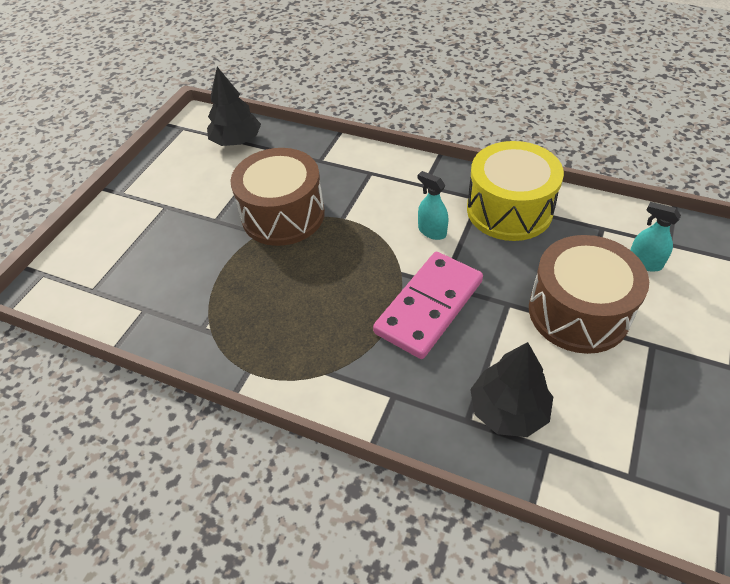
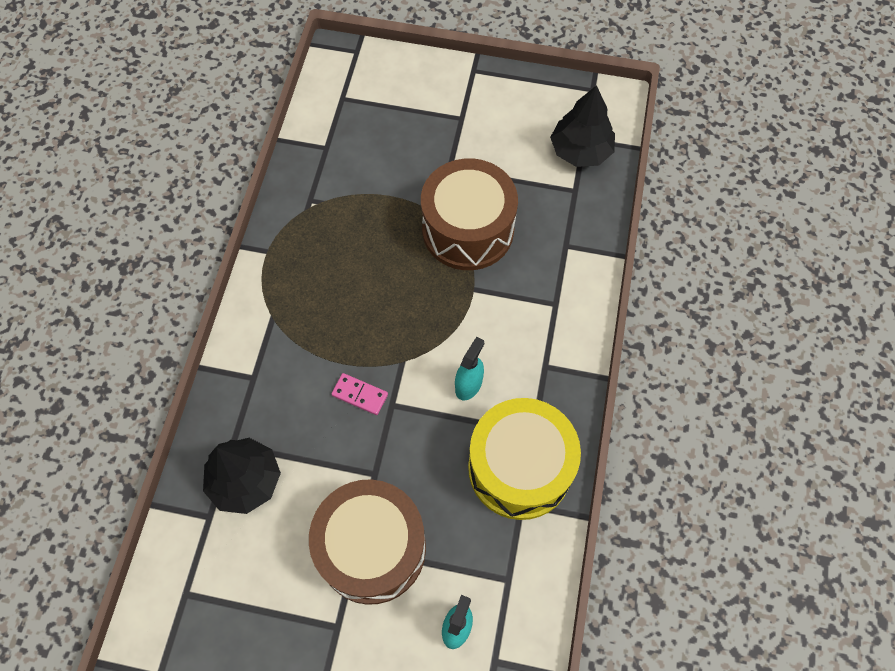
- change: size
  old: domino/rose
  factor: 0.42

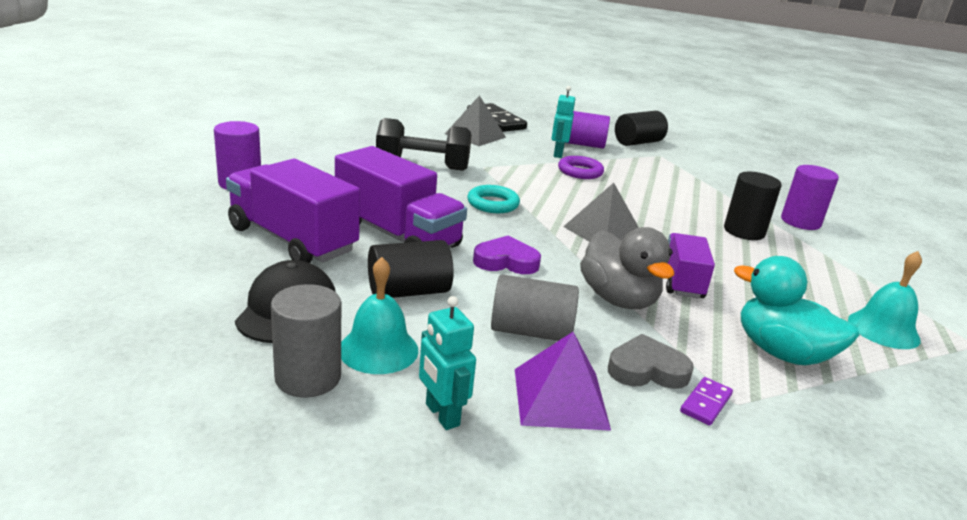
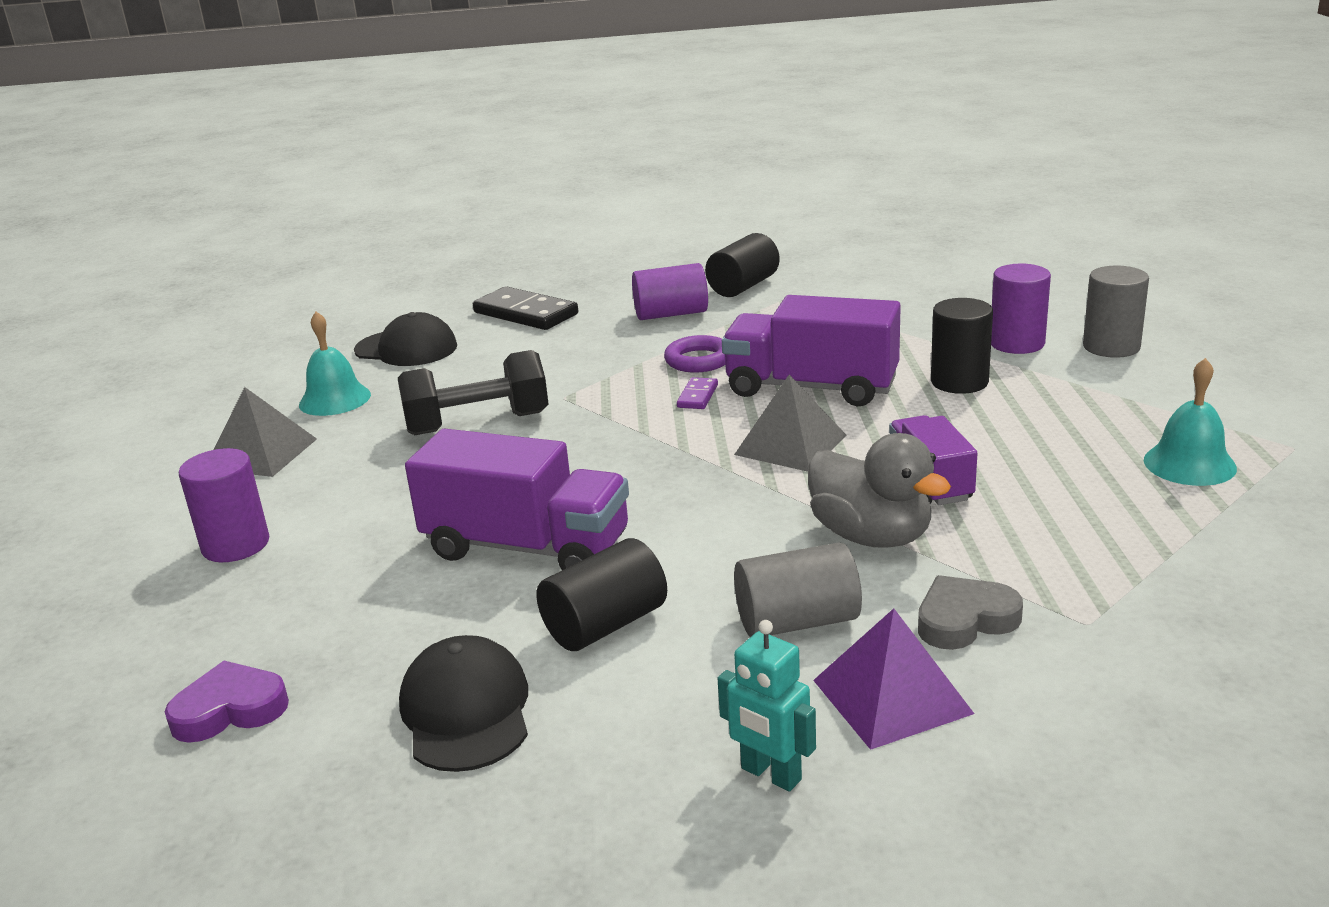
- change: missing
  old: anneau/turquoise
- change: missing
  old: robot/turquoise (no. 2 from left)
- change: missing
  old: canard/turquoise
- change: appeared
  new: casquette/noir (no. 1 from left)
- change: relocated
  old: camion/violet (no. 1 from left in the first image)
  new: camion/violet (no. 2 from left)
- change: relocated
  old: cylindre/gris (no. 1 from left in the first image)
  new: cylindre/gris (no. 2 from left)
- change: relocated
  old: cloche/turquoise (no. 1 from left)
- change: relocated
  old: pyramide/gris (no. 1 from left)
- change: relocated
  old: cœur/violet
- change: relocated
  old: domino/violet

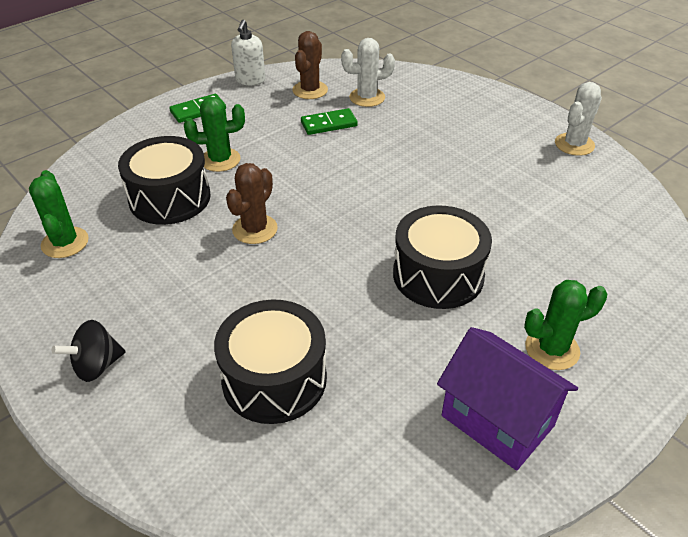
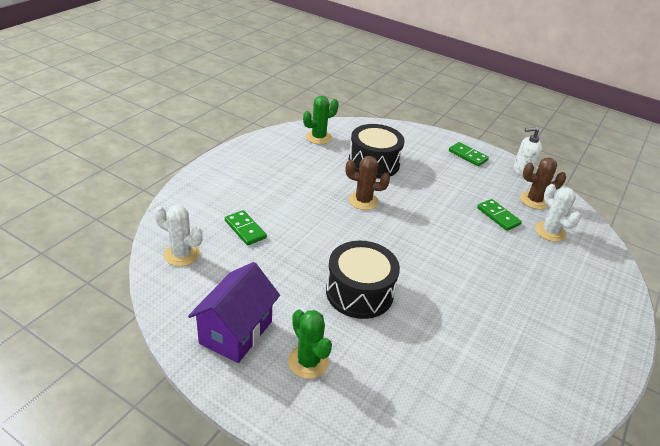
- change: missing
  old: toupie/noir
- change: missing
  old: cactus/vert (no. 2 from left)
- change: relocated
  old: cactus/blanc (no. 2 from left in the first image)
  new: cactus/blanc (no. 1 from left)
- change: exchanged
  old: tambour/noir (no. 2 from left)
  new: domino/vert (no. 1 from left)

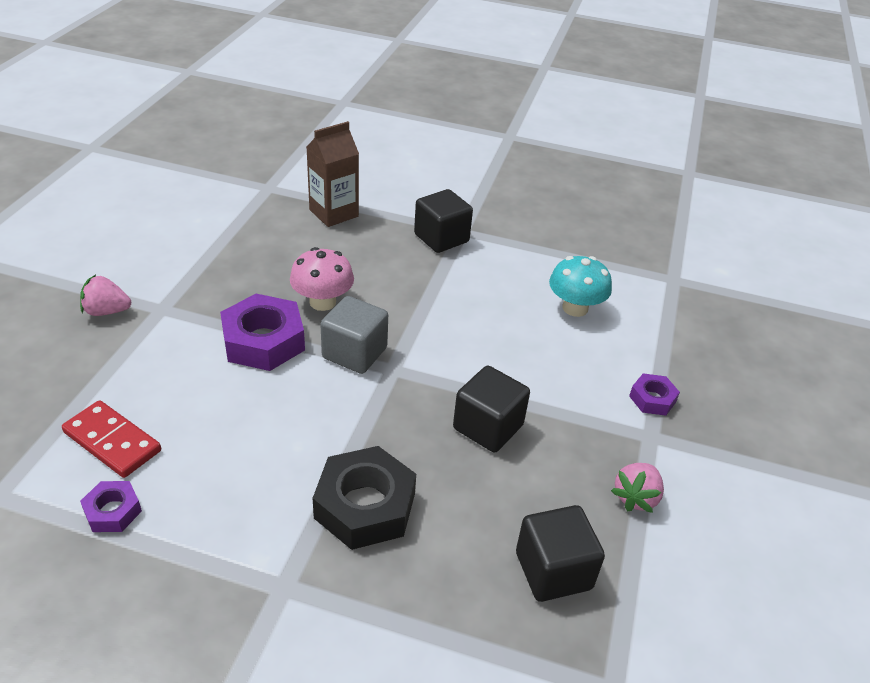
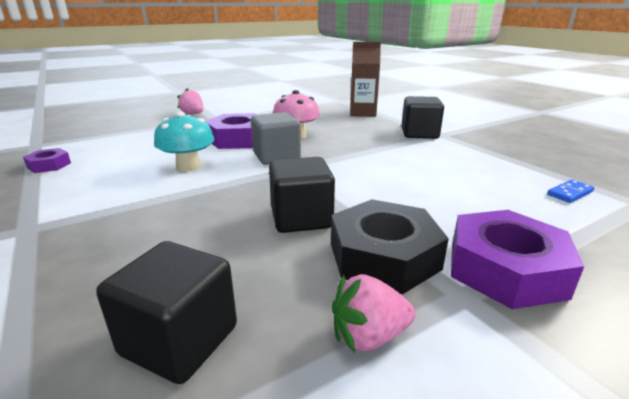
- change: missing
  old: domino/rouge
- change: appeared
  new: domino/bleu
- change: relocated
  old: écrou/noir
- change: relocated
  old: champignon/turquoise
- change: size
  old: écrou/violet (no. 3 from left)
  factor: 1.92

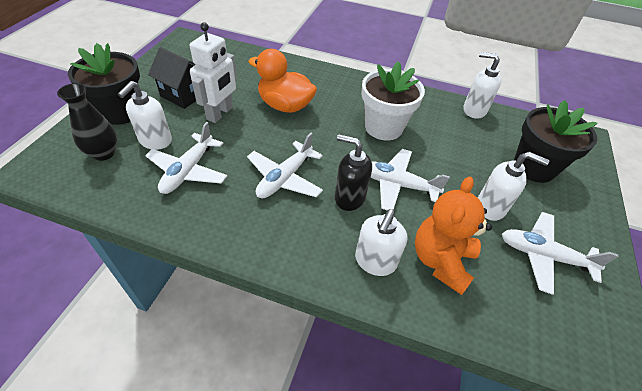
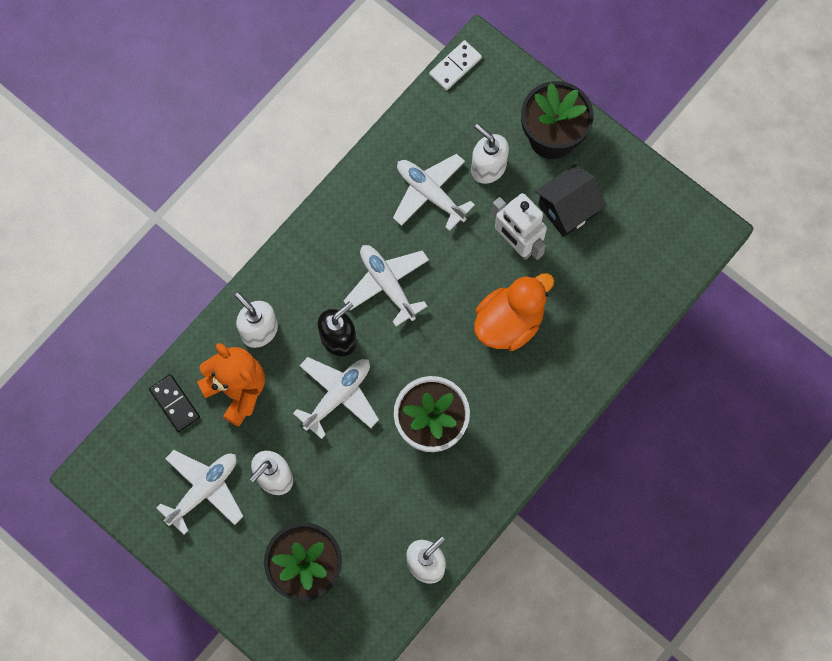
- change: missing
  old: vase/noir
- change: appeared
  new: domino/noir
- change: appeared
  new: domino/blanc

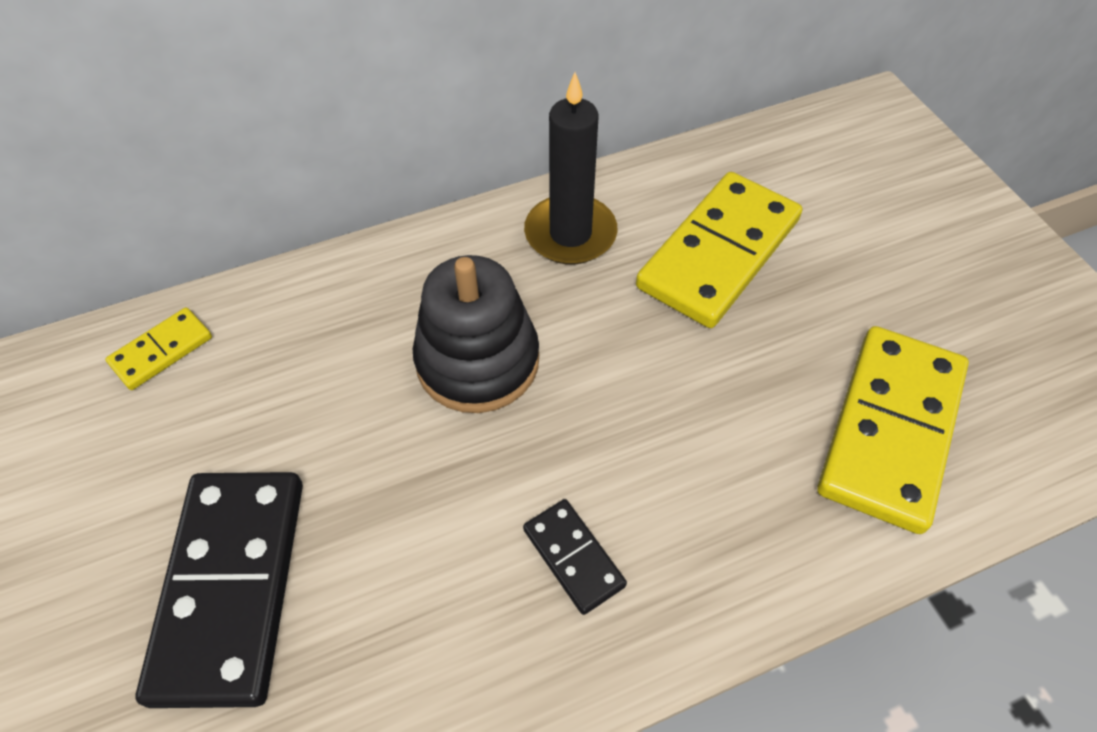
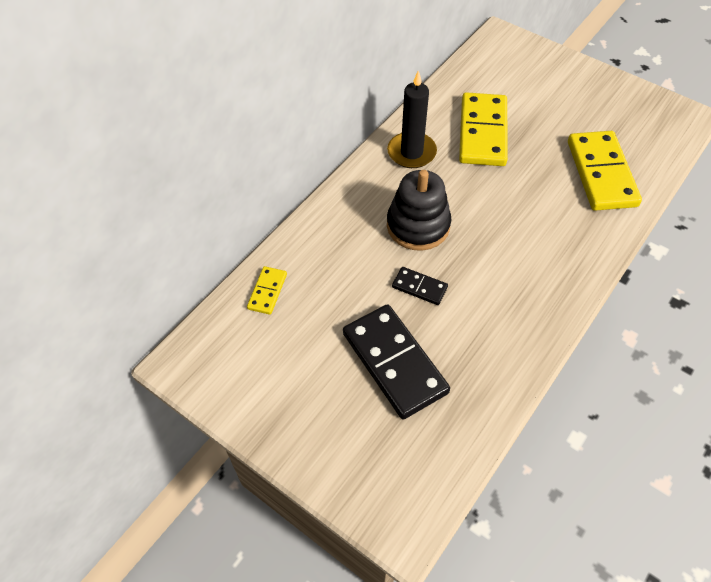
- change: relocated
  old: domino/noir (no. 2 from left)

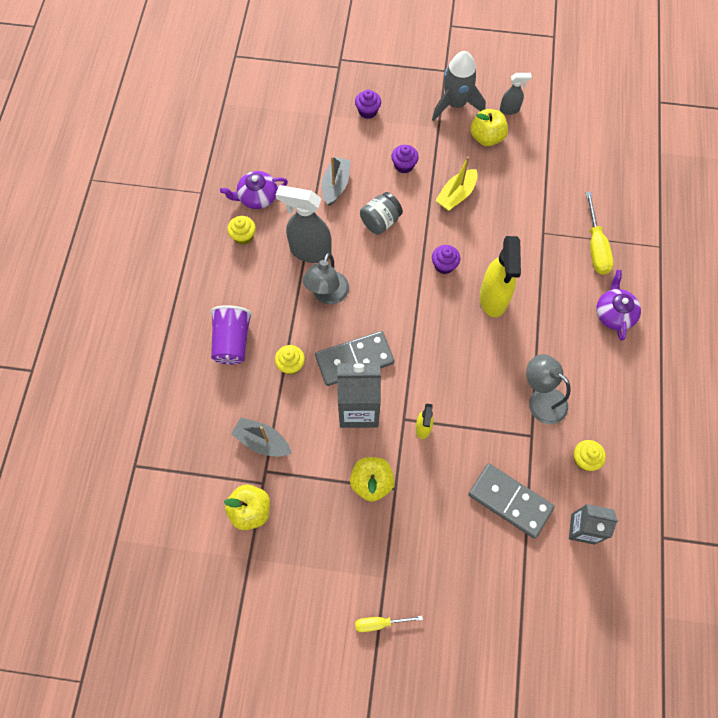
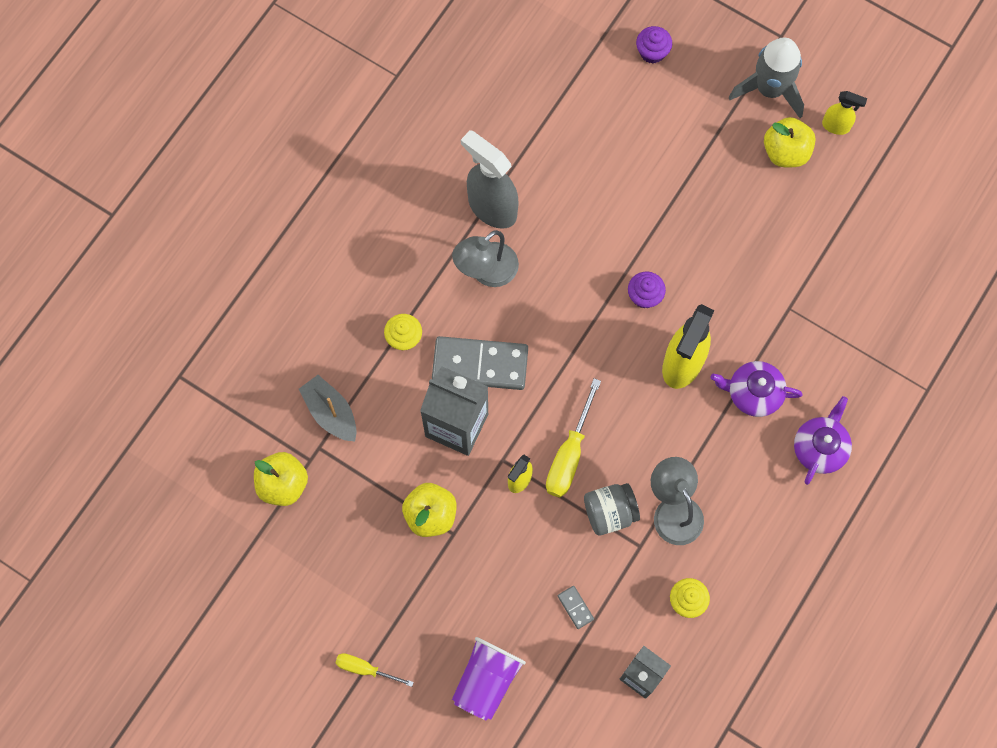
- change: missing
  old: muffin/jaune (no. 1 from left)
- change: missing
  old: bateau/gris (no. 2 from left)
- change: missing
  old: muffin/violet (no. 2 from left)
- change: missing
  old: bateau/jaune
- change: relocated
  old: gobelet/violet
- change: relocated
  old: théière/violet (no. 1 from left)
- change: relocated
  old: bocal/gris
- change: relocated
  old: tournevis/jaune (no. 2 from left)
- change: colour
  old: vaporisateur/gris (no. 2 from left)
  new: vaporisateur/jaune (no. 3 from left)
- change: size
  old: domino/gris (no. 2 from left)
  factor: 0.41

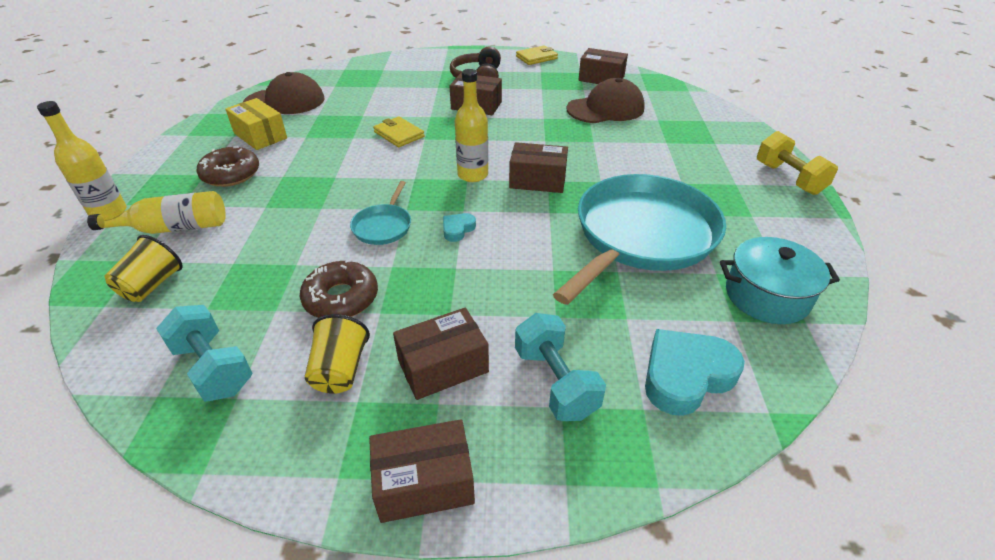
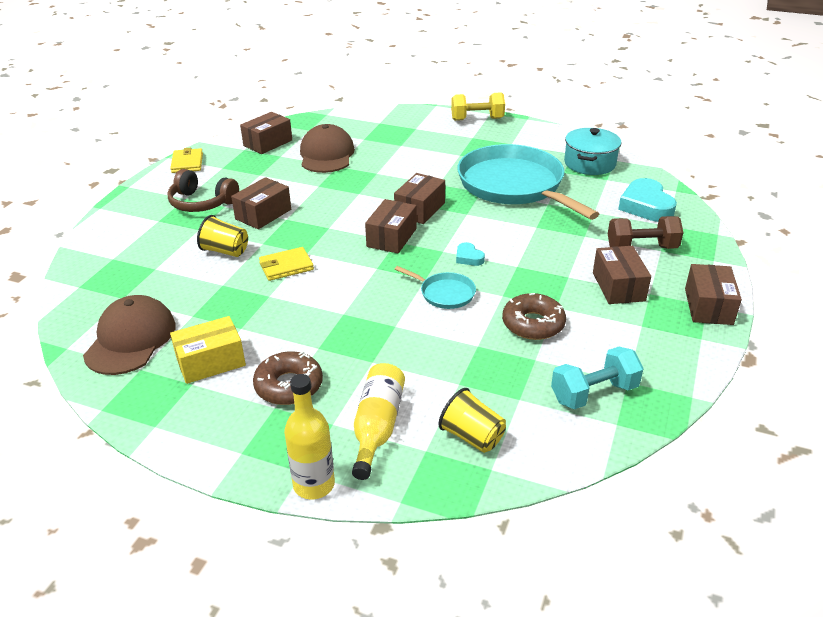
- change: relocated
  old: gobelet/jaune (no. 2 from left in the first image)
  new: gobelet/jaune (no. 1 from left)
- change: exchanged
  old: bouteille/jaune (no. 3 from left)
  new: boîte/marron (no. 3 from left)
- change: colour
  old: haltère/turquoise (no. 2 from left)
  new: haltère/marron

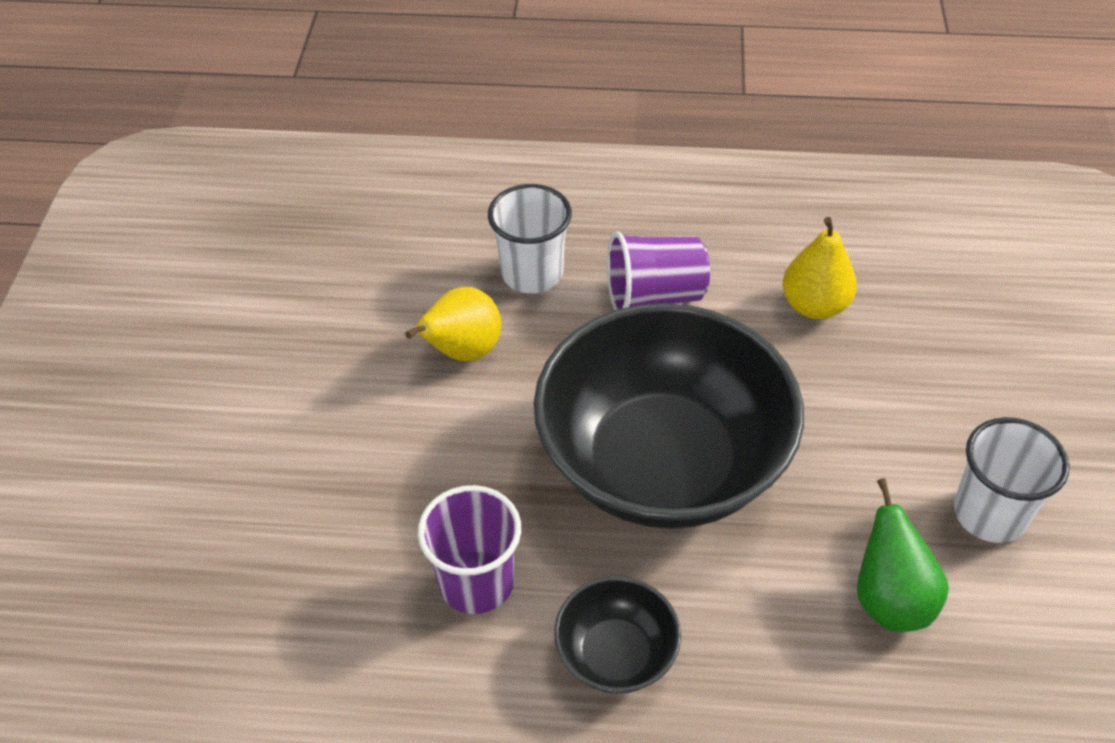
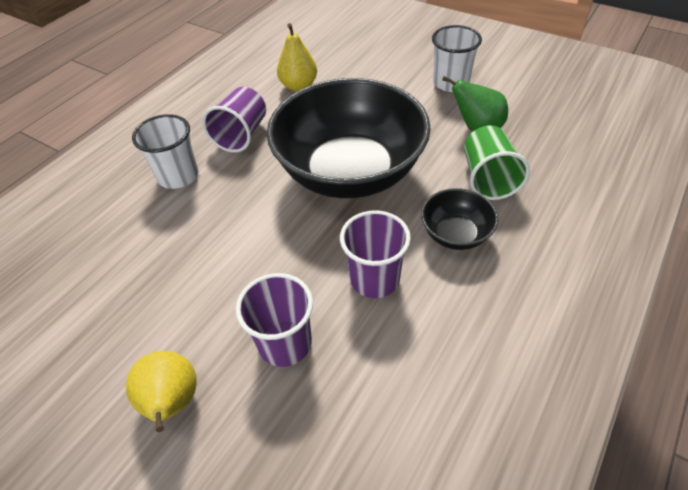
- change: appeared
  new: gobelet/violet (no. 2 from left)
- change: appeared
  new: gobelet/vert
- change: relocated
  old: poire/jaune (no. 1 from left)

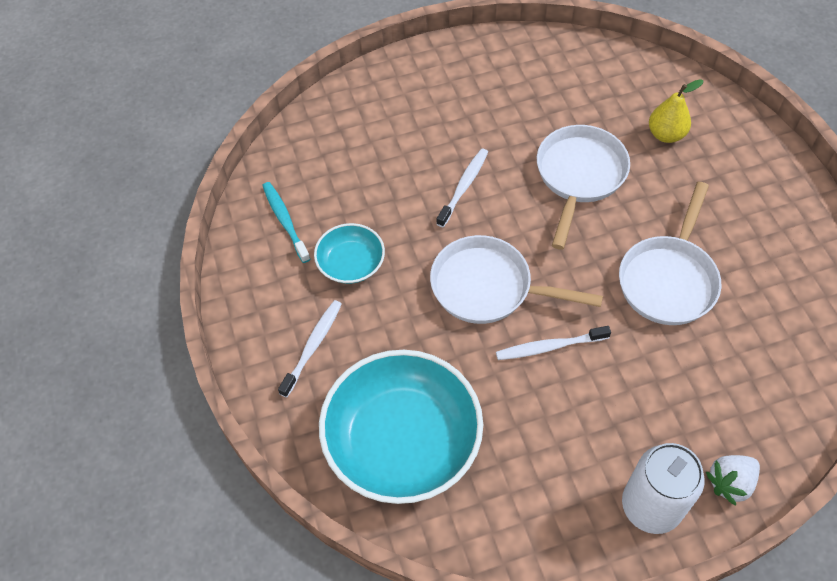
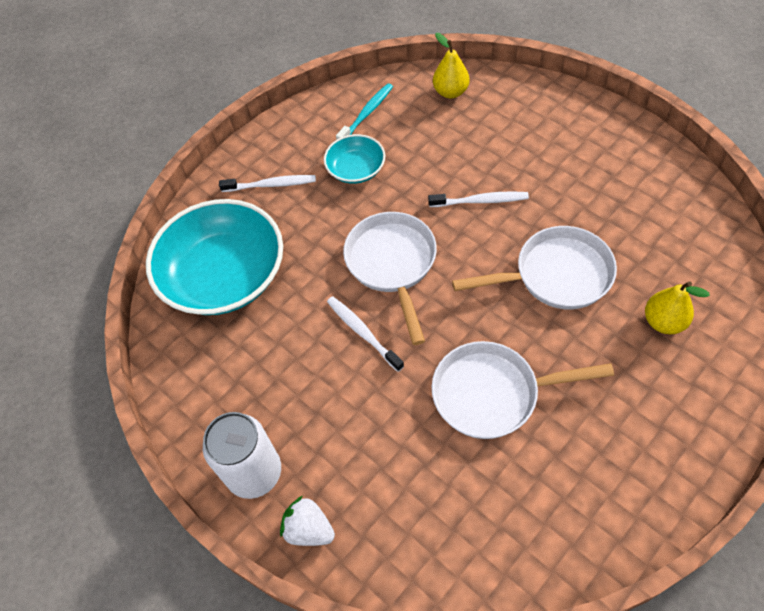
- change: appeared
  new: poire/jaune (no. 1 from left)

